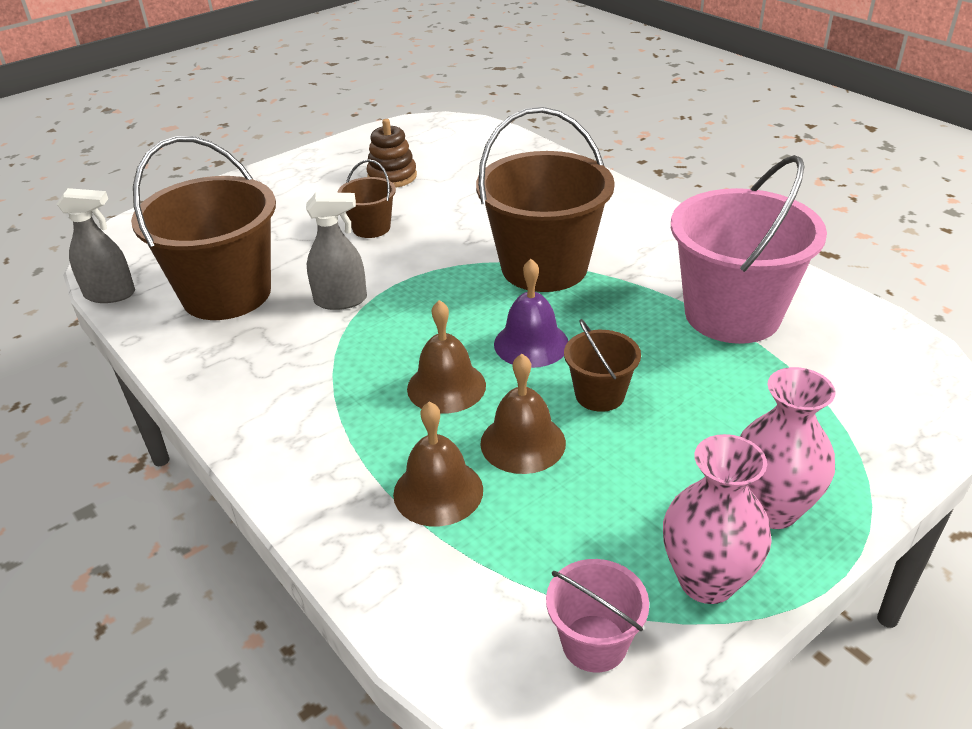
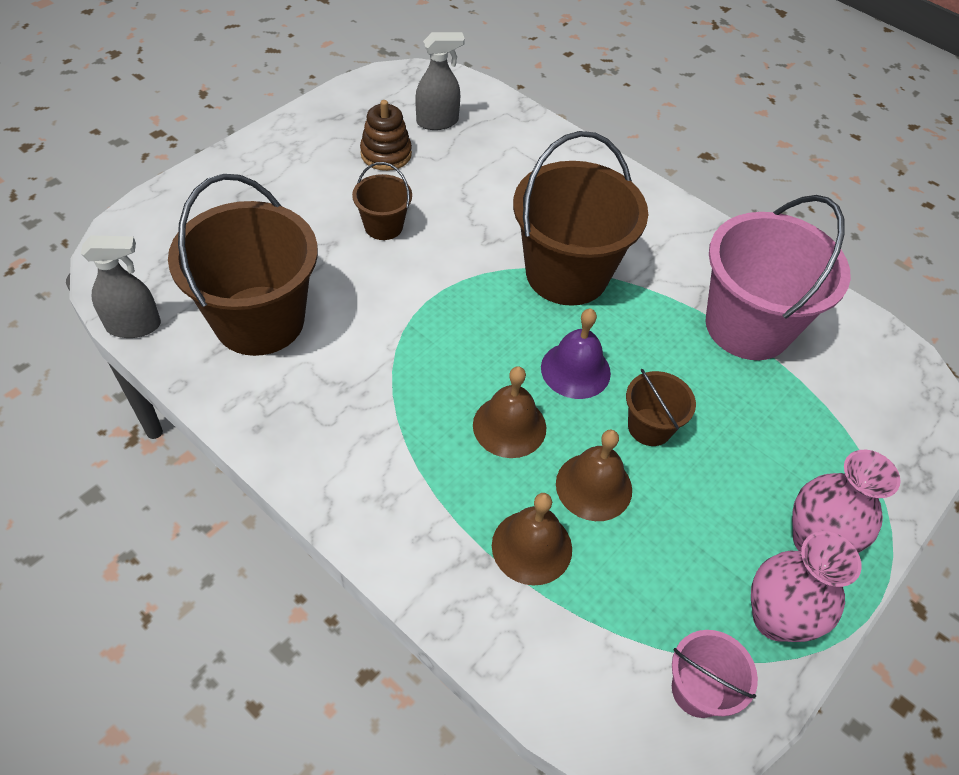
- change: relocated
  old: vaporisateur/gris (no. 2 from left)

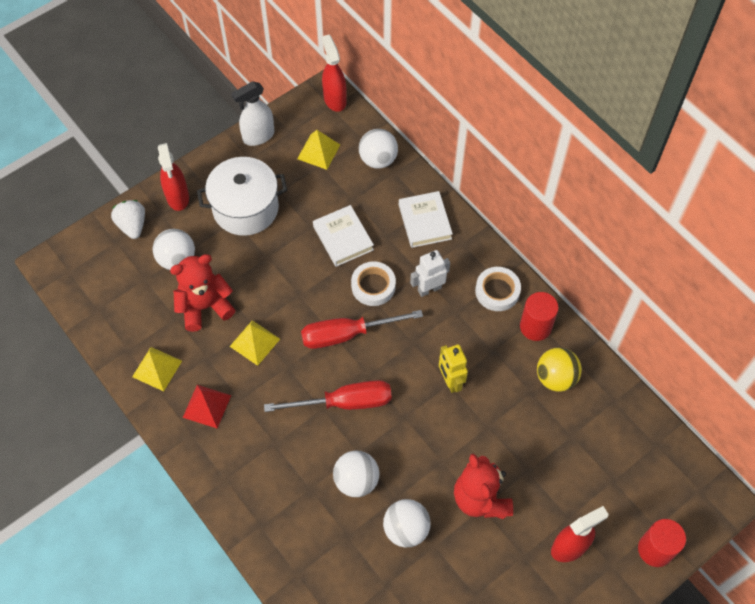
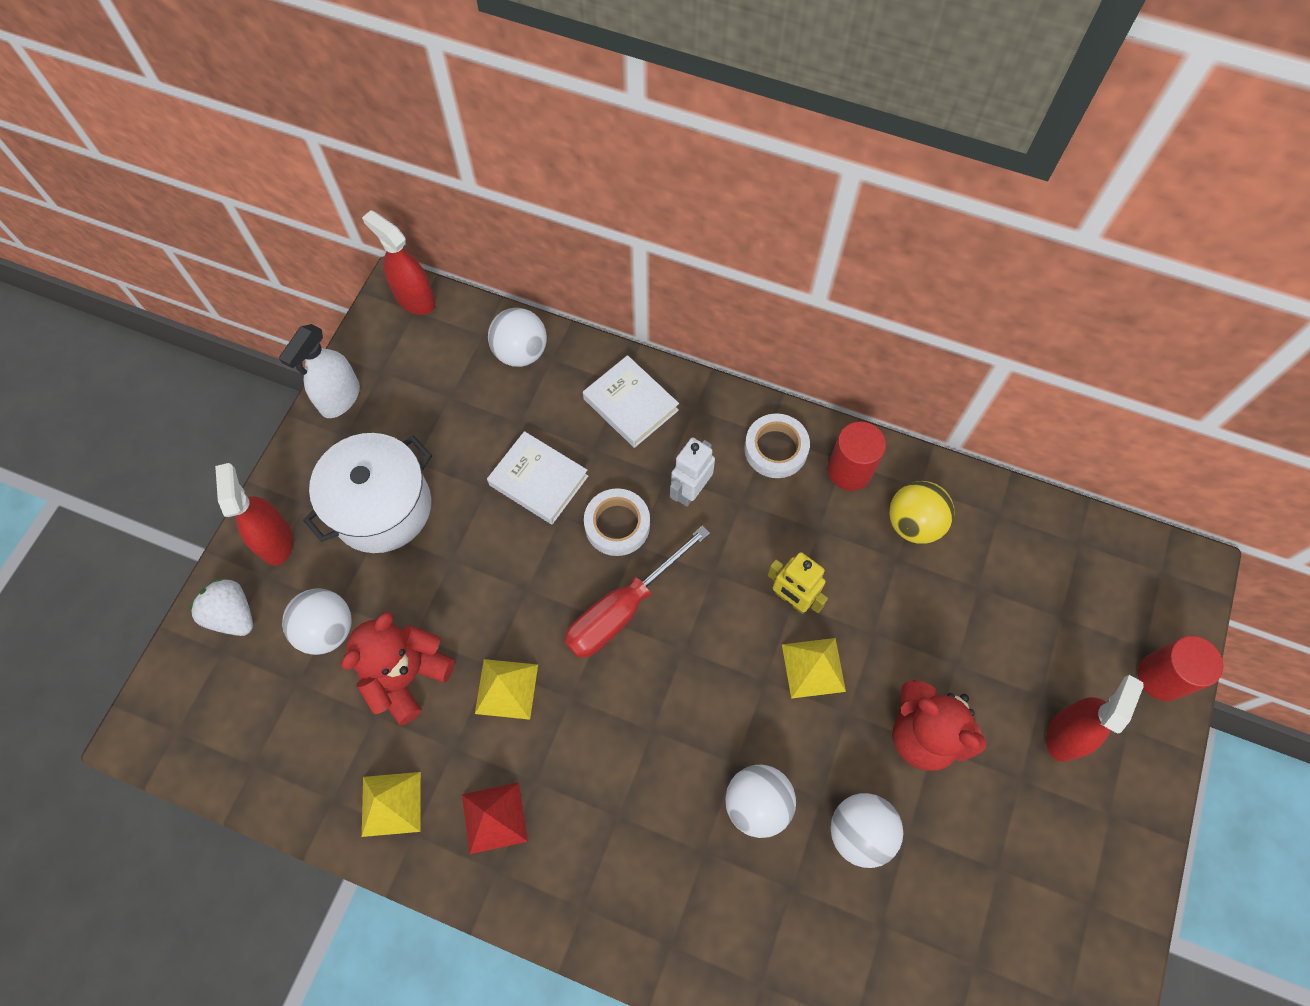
- change: missing
  old: tournevis/rouge (no. 1 from left)
- change: relocated
  old: pyramide/jaune (no. 3 from left)
- change: spun
  old: vaporisateur/rouge (no. 1 from left)
  degrees: -150

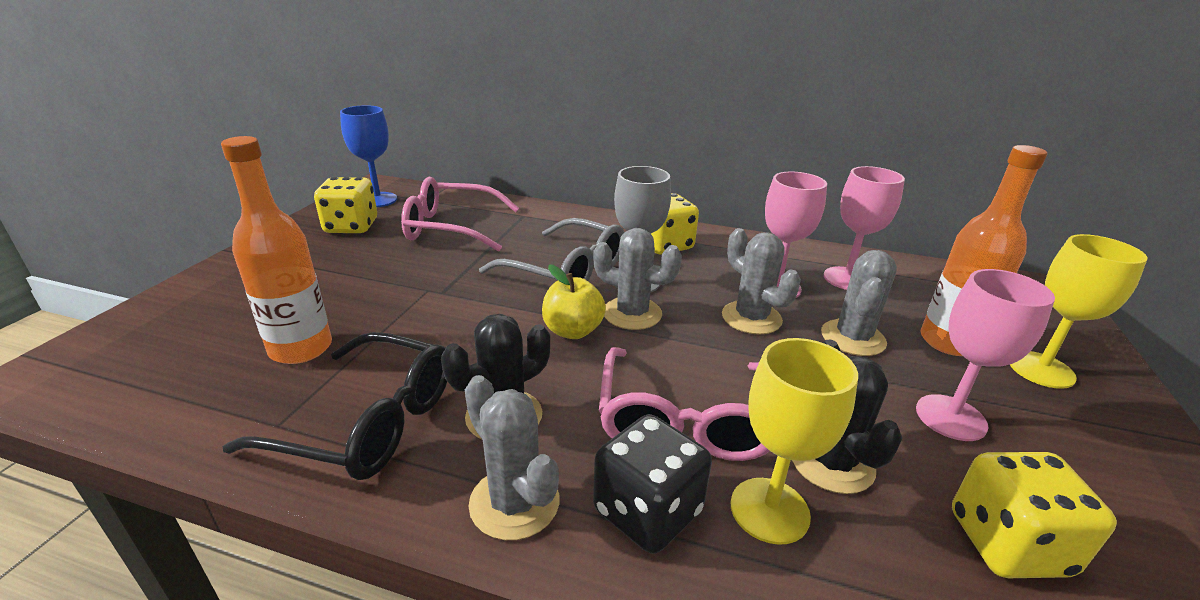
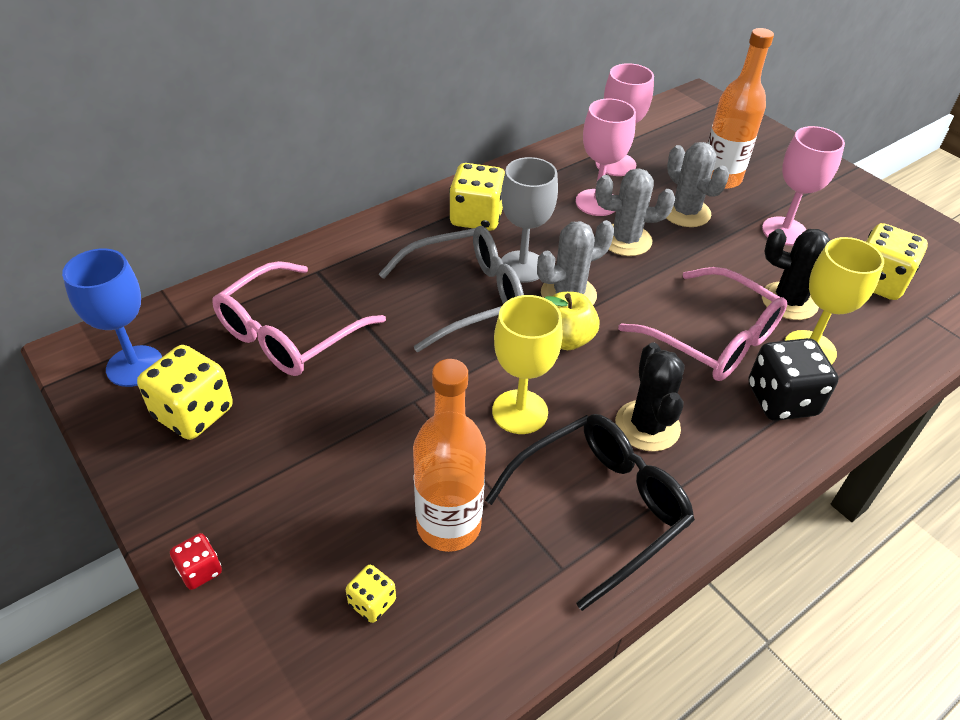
- change: missing
  old: cactus/gris (no. 1 from left)
- change: appeared
  new: dé/rouge
- change: appeared
  new: dé/jaune (no. 2 from left)
- change: relocated
  old: verre à pied/jaune (no. 2 from left in the first image)
  new: verre à pied/jaune (no. 1 from left)

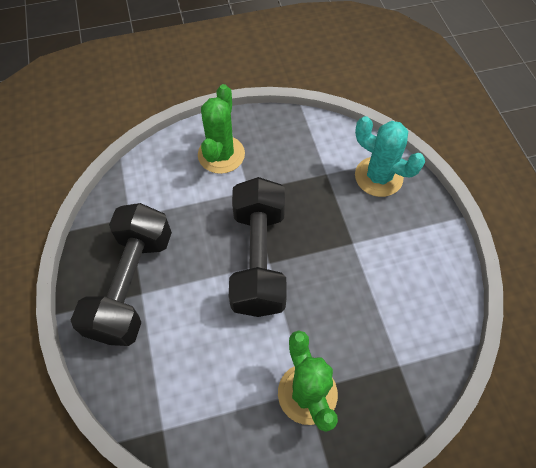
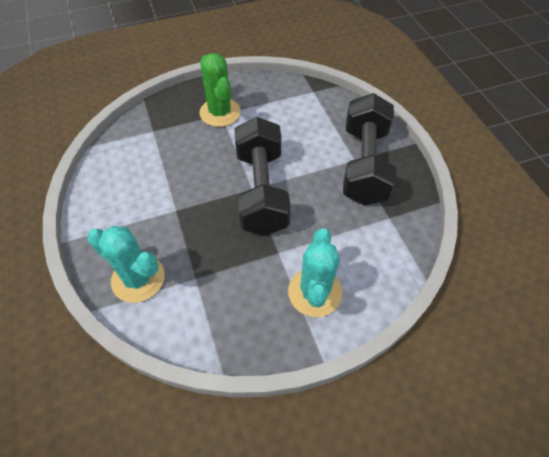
- change: colour
  old: cactus/vert (no. 1 from left)
  new: cactus/turquoise (no. 2 from left)

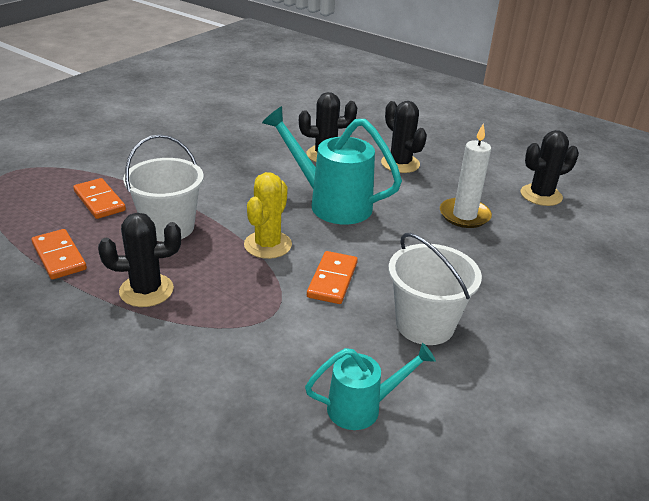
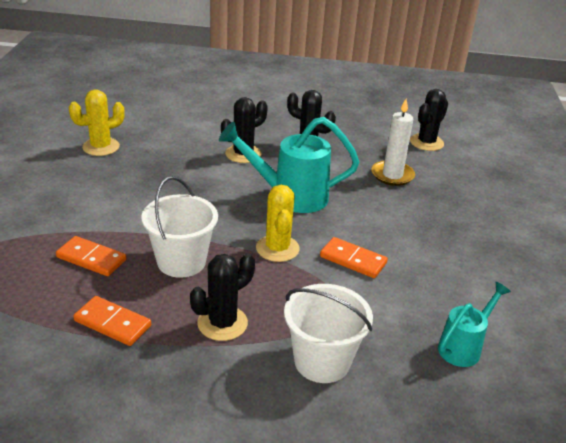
- change: appeared
  new: cactus/jaune (no. 1 from left)
- change: relocated
  old: seau/blanc (no. 2 from left)
- change: spun
  old: domino/orange (no. 3 from left)
  degrees: -45

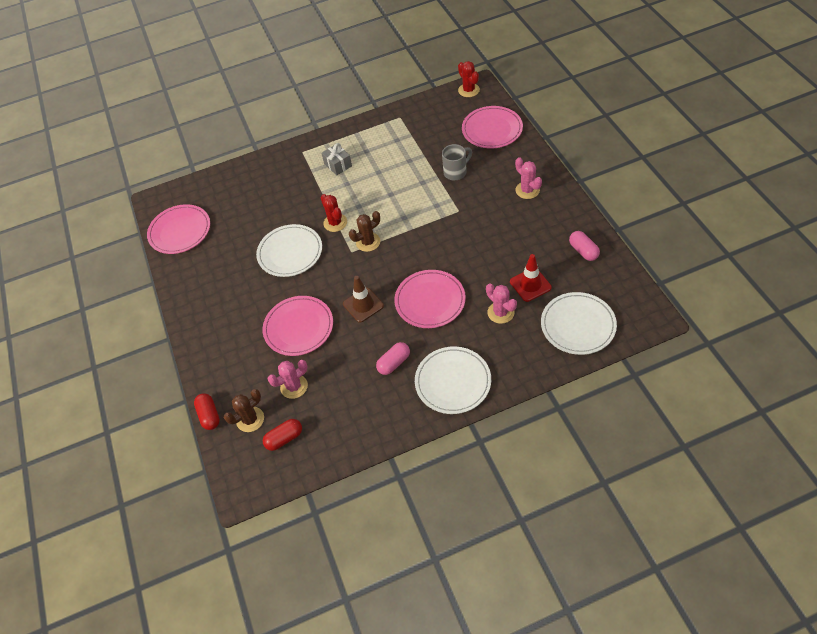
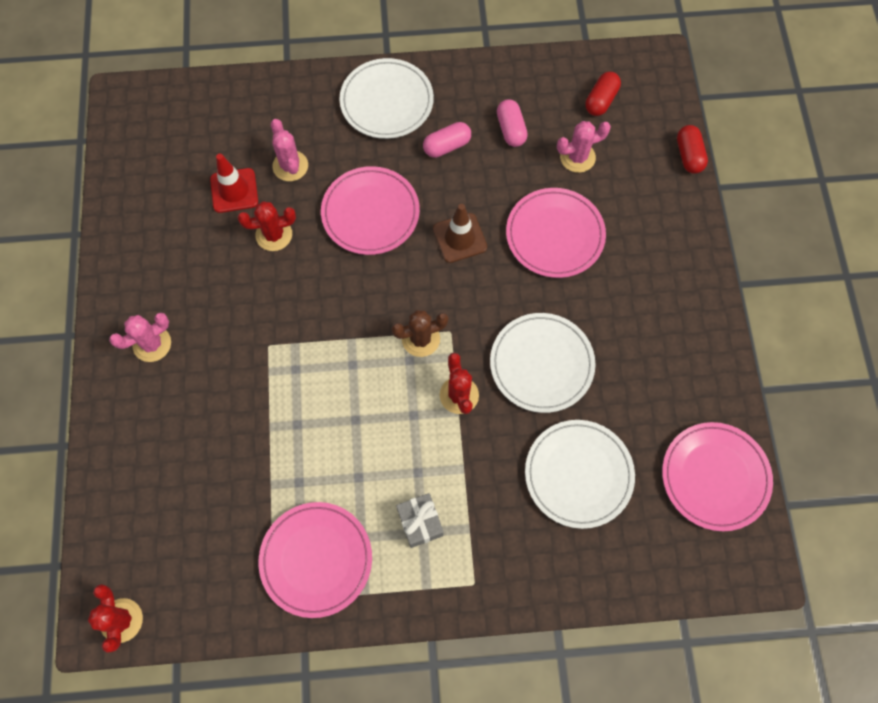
- change: missing
  old: cactus/marron (no. 1 from left)
- change: missing
  old: tasse/gris
- change: appeared
  new: cactus/rouge (no. 2 from left)
- change: relocated
  old: assiette/rose (no. 4 from left in the first image)
  new: assiette/rose (no. 1 from left)
- change: relocated
  old: assiette/blanc (no. 3 from left)
- change: relocated
  old: gélule/rose (no. 2 from left)
- change: spun
  old: gélule/rouge (no. 2 from left in the first image)
  degrees: -45
- change: spun
  old: cactus/rose (no. 3 from left in the first image)
  degrees: 75

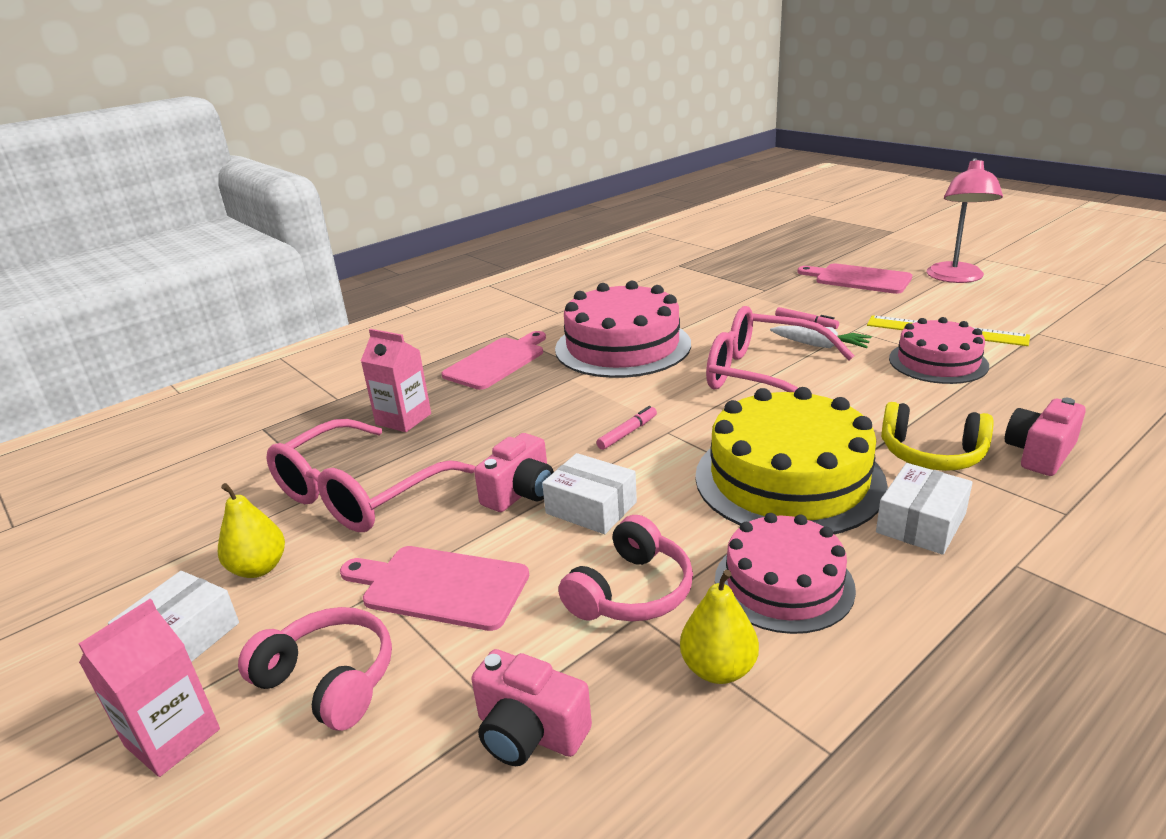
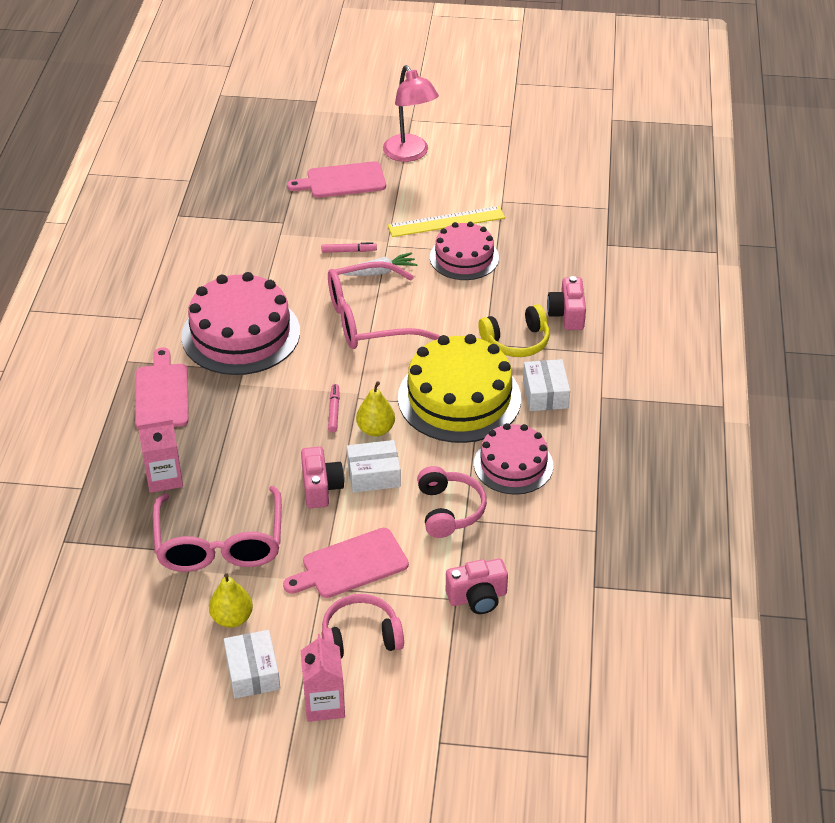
- change: relocated
  old: poire/jaune (no. 2 from left)

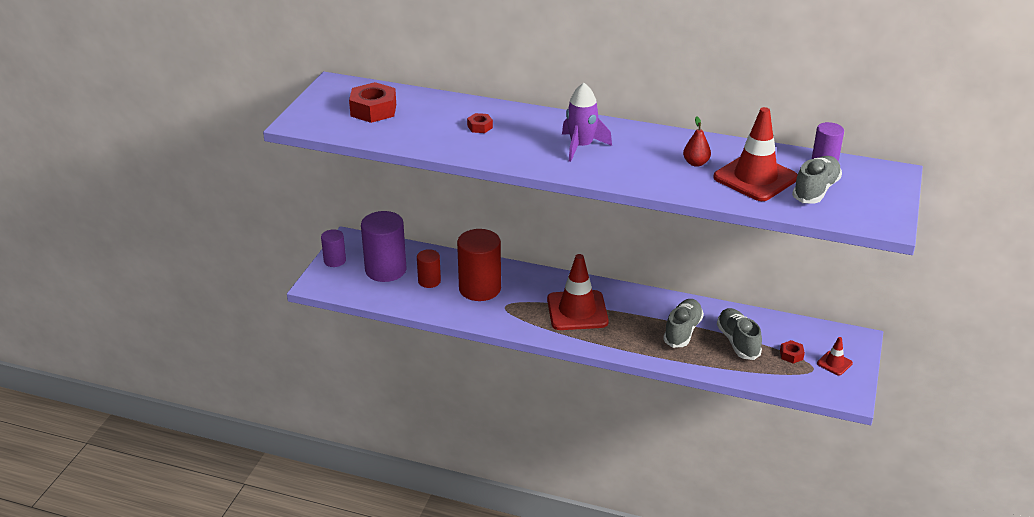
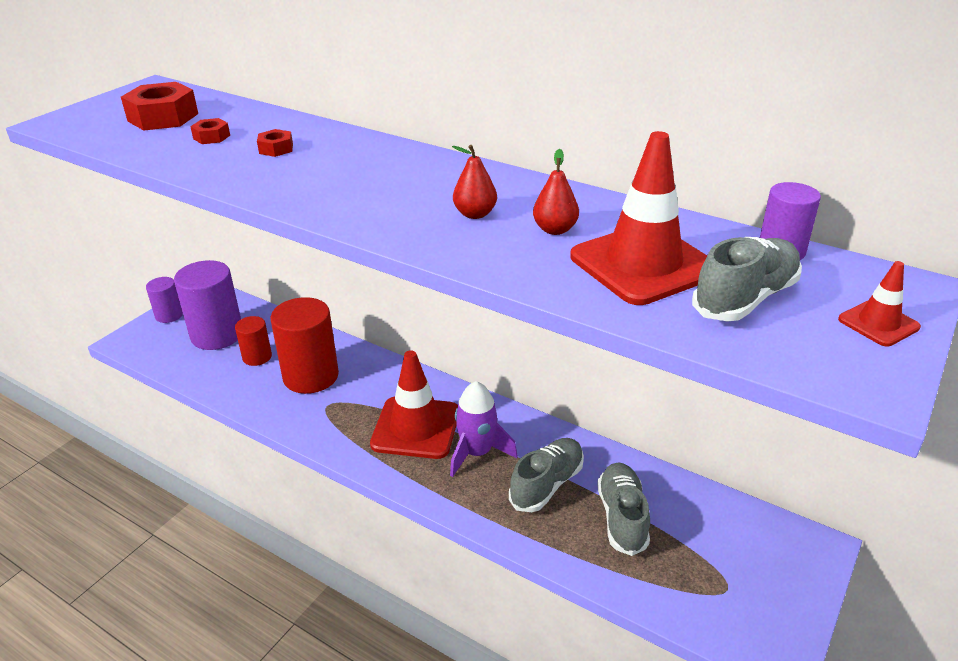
- change: appeared
  new: poire/rouge (no. 1 from left)
- change: relocated
  old: fusée/violet
- change: relocated
  old: écrou/rouge (no. 3 from left in the first image)
  new: écrou/rouge (no. 2 from left)
- change: relocated
  old: cône de chantier/rouge (no. 3 from left)

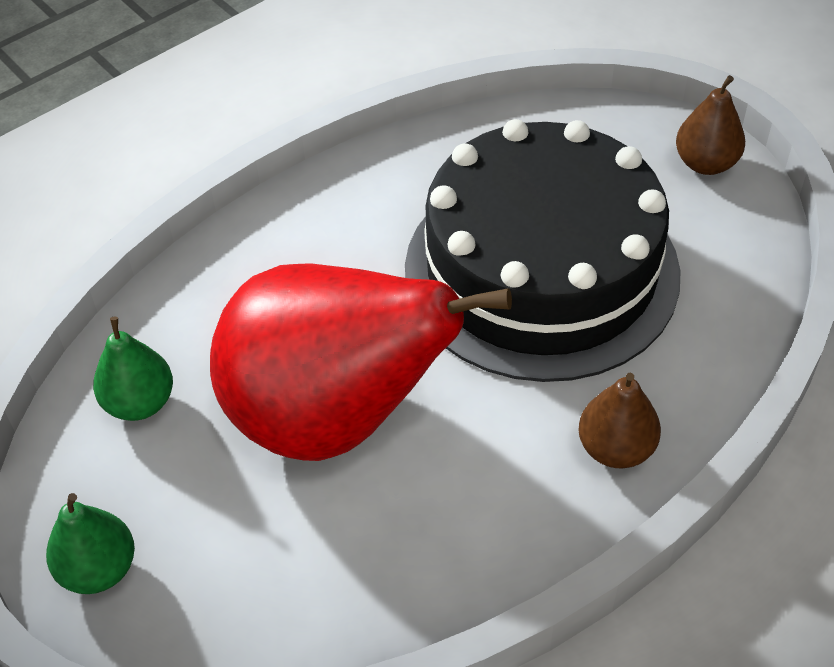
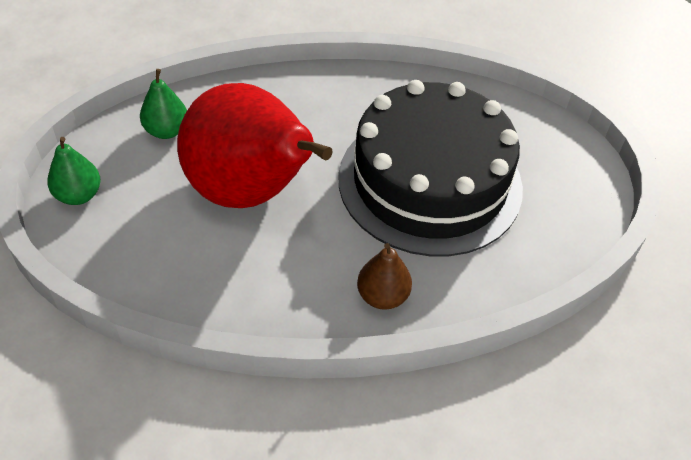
- change: missing
  old: poire/marron (no. 2 from left)

